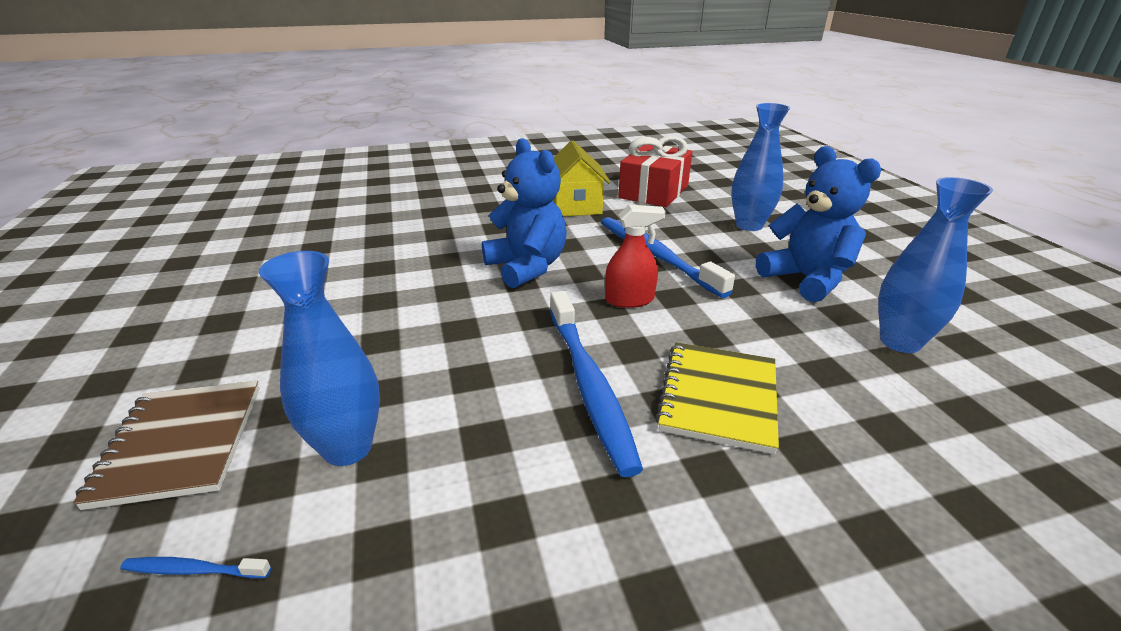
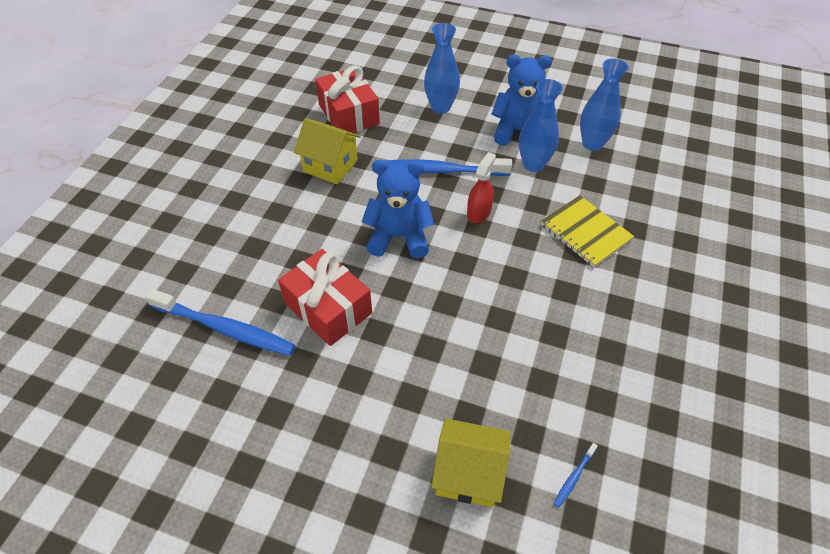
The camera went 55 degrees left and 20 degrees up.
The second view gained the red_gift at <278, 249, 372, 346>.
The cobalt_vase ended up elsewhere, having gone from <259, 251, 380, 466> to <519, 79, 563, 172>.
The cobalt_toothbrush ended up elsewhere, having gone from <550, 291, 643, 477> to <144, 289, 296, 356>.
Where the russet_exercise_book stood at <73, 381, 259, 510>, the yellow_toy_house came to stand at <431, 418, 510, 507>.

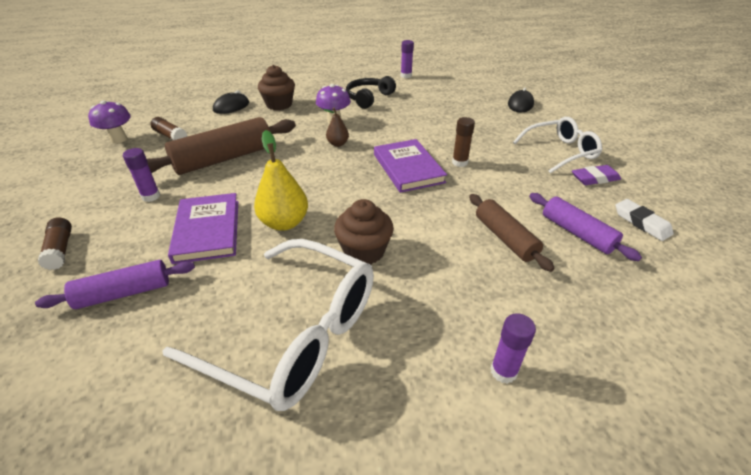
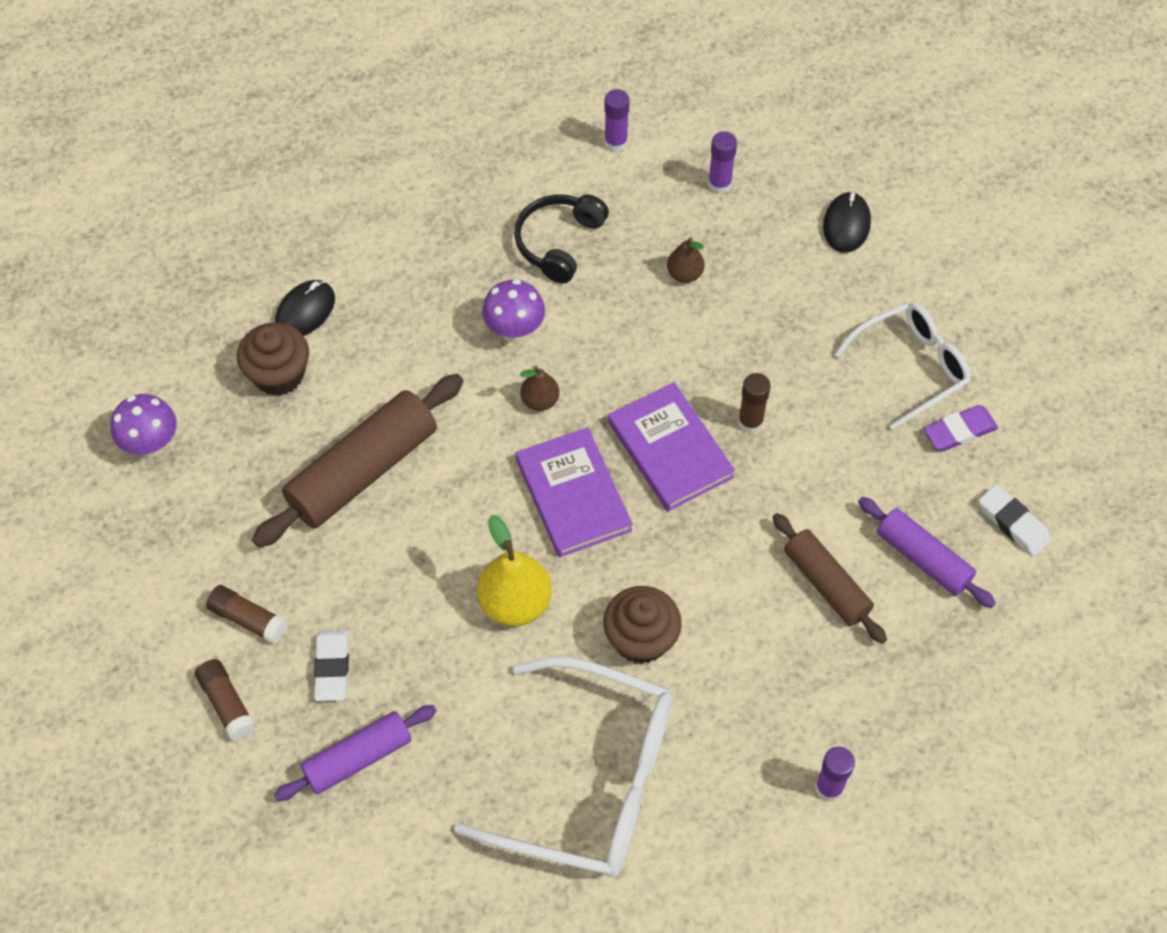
The camera went 10 degrees left and 20 degrees up.
The second view gained the white_pencil_eraser at <314, 630, 349, 701>.
The second view gained the russet_pear at <667, 237, 704, 283>.
The violet_stick_of_glue ended up elsewhere, having gone from <123, 148, 160, 202> to <708, 131, 737, 194>.
The russet_stick_of_glue ended up elsewhere, having gone from <150, 117, 187, 140> to <206, 585, 288, 644>.
The violet_hardcover ended up elsewhere, having gone from <168, 193, 238, 264> to <516, 427, 633, 557>.
The russet_cupcake ended up elsewhere, having gone from <258, 65, 295, 110> to <237, 322, 309, 396>.

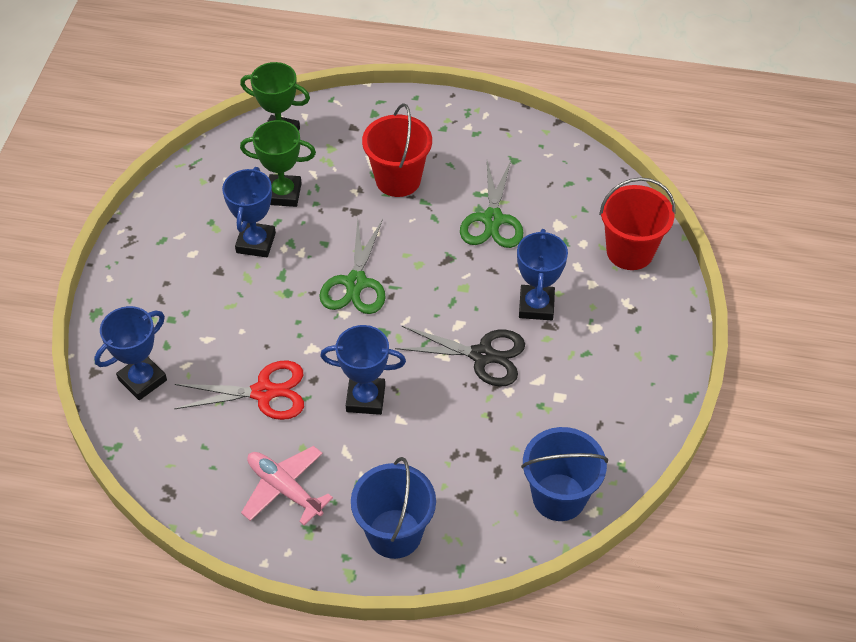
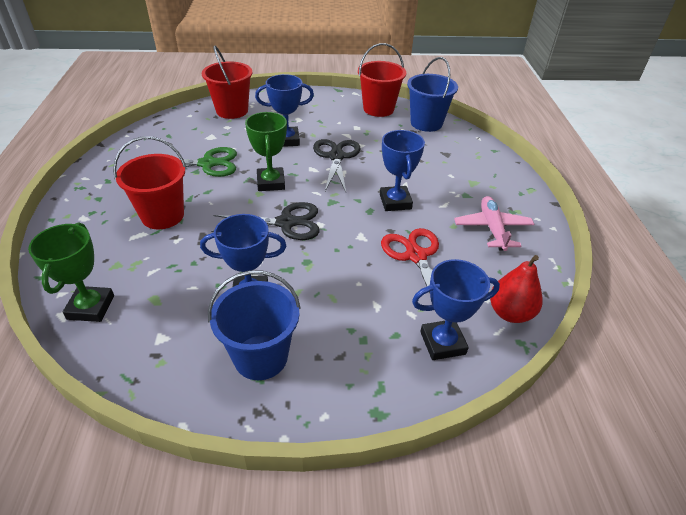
The camera went 105 degrees left and 10 degrees down.
The second view gained the red_bucket at <358, 43, 406, 117>.
The second view gained the red_pear at <490, 255, 543, 323>.
The emerald_trophy ended up elsewhere, having gone from <240, 120, 316, 207> to <245, 112, 287, 191>.
The cobalt_bucket ended up elsewhere, having gone from <351, 457, 436, 559> to <208, 270, 301, 380>.
What was the emerald_scissors at <319, 219, 386, 314> turned into the jet-black_scissors at <211, 202, 320, 240>.
The cobalt_trophy at <94, 306, 167, 400> ended up facing another way, 45 degrees counterclockwise from before.
The pink_toy_plane at <241, 446, 333, 526> ended up facing another way, 150 degrees clockwise from before.

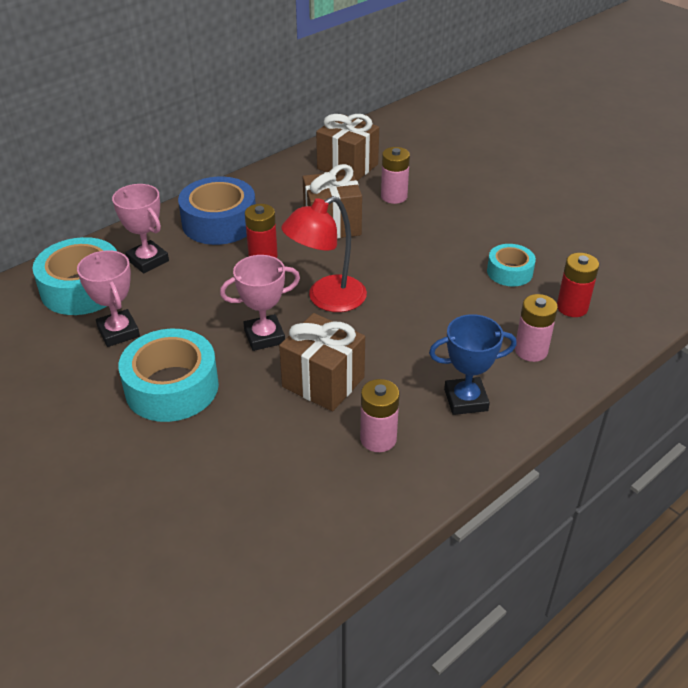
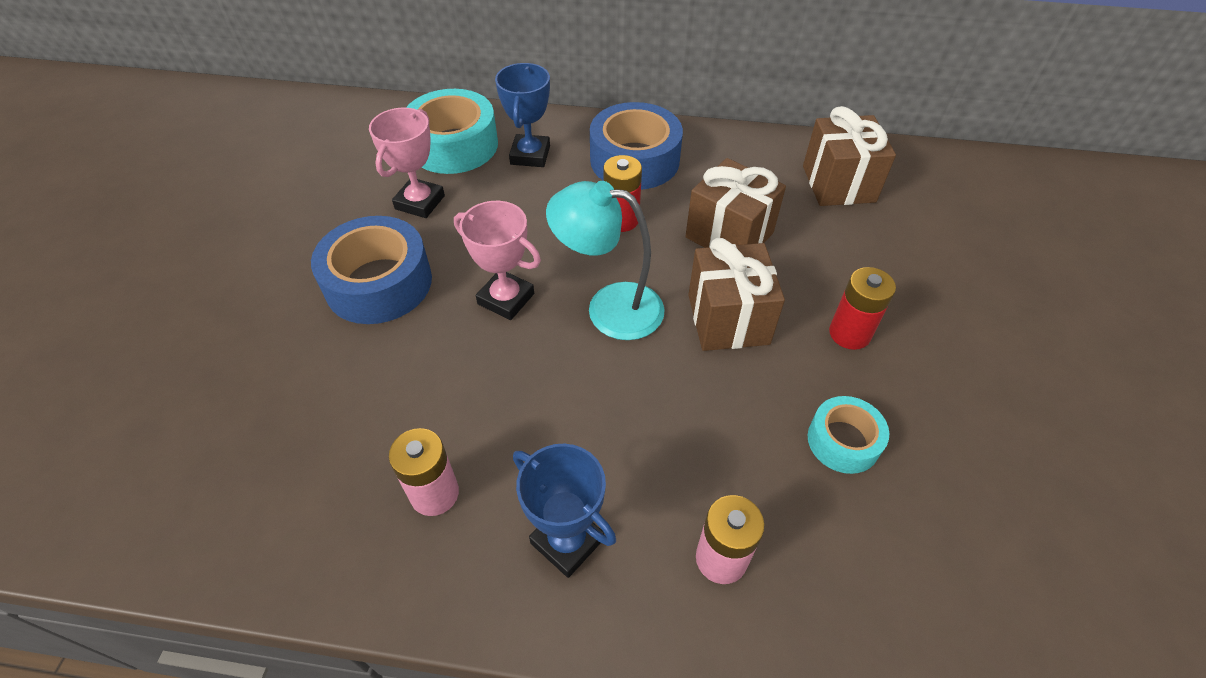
The camera went 50 degrees right and 10 degrees up.
The second view lost the pink_battery at <381, 147, 410, 204>.
The russet_gift ended up elsewhere, having gone from <279, 313, 365, 411> to <688, 238, 785, 351>.
The red_battery ended up elsewhere, having gone from <557, 253, 599, 317> to <829, 267, 896, 350>.
What was the pink_trophy at <112, 184, 169, 273> turned into the cobalt_trophy at <495, 63, 550, 167>.
What was the teal_tape at <118, 329, 219, 422> turned into the cobalt_tape at <311, 216, 432, 324>.
What was the red_reading_lamp at <281, 196, 367, 312> turned into the teal_reading_lamp at <546, 181, 665, 340>.

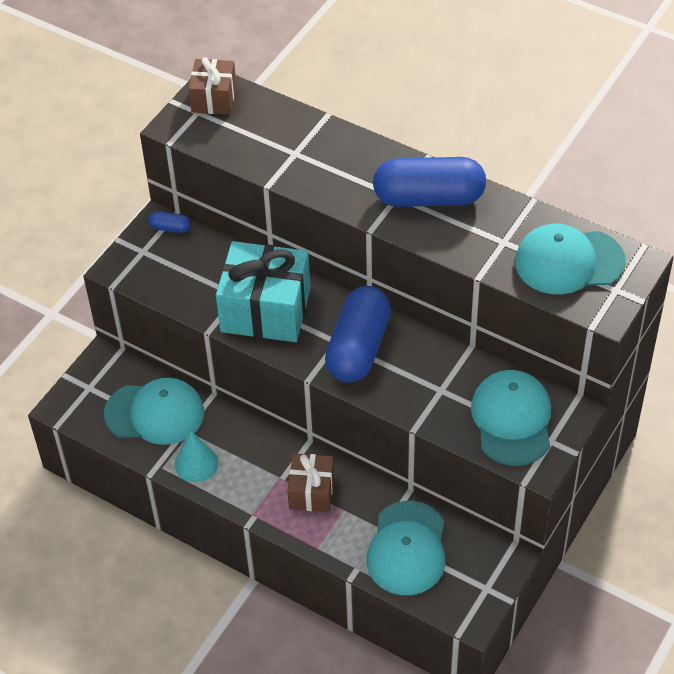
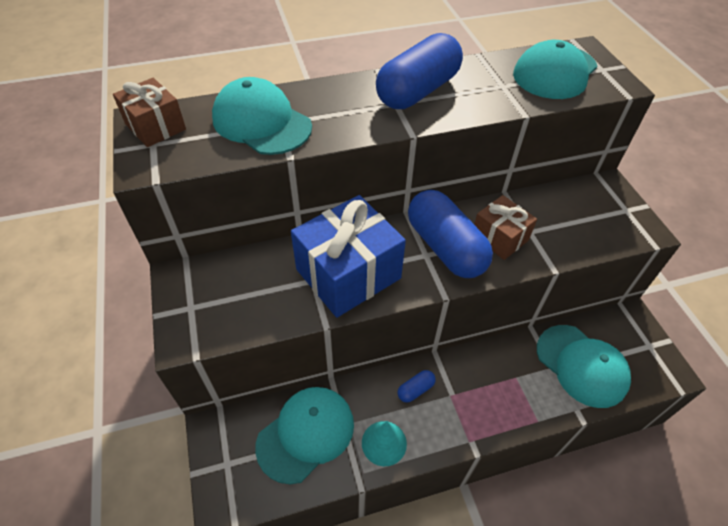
The camera went 50 degrees left and 0 degrees up.
The cobalt_capsule ended up elsewhere, having gone from <148, 211, 191, 233> to <397, 370, 436, 403>.
The russet_gift ended up elsewhere, having gone from <287, 453, 334, 512> to <474, 195, 537, 260>.
The teal_peaked_cap ended up elsewhere, having gone from <471, 370, 551, 466> to <212, 77, 312, 155>.
What was the teal_gift at <216, 241, 311, 342> turned into the cobalt_gift at <291, 195, 406, 318>.

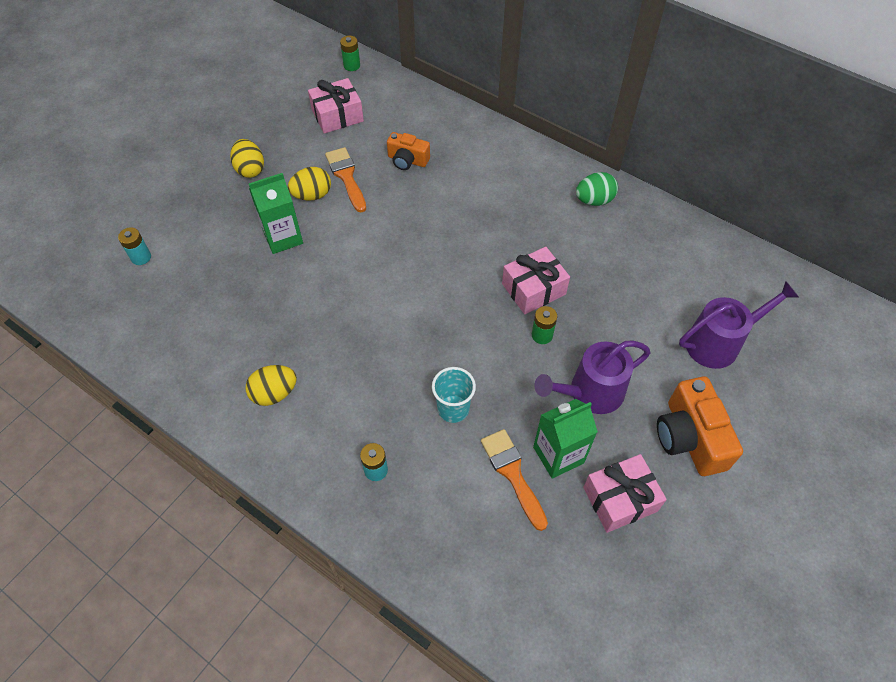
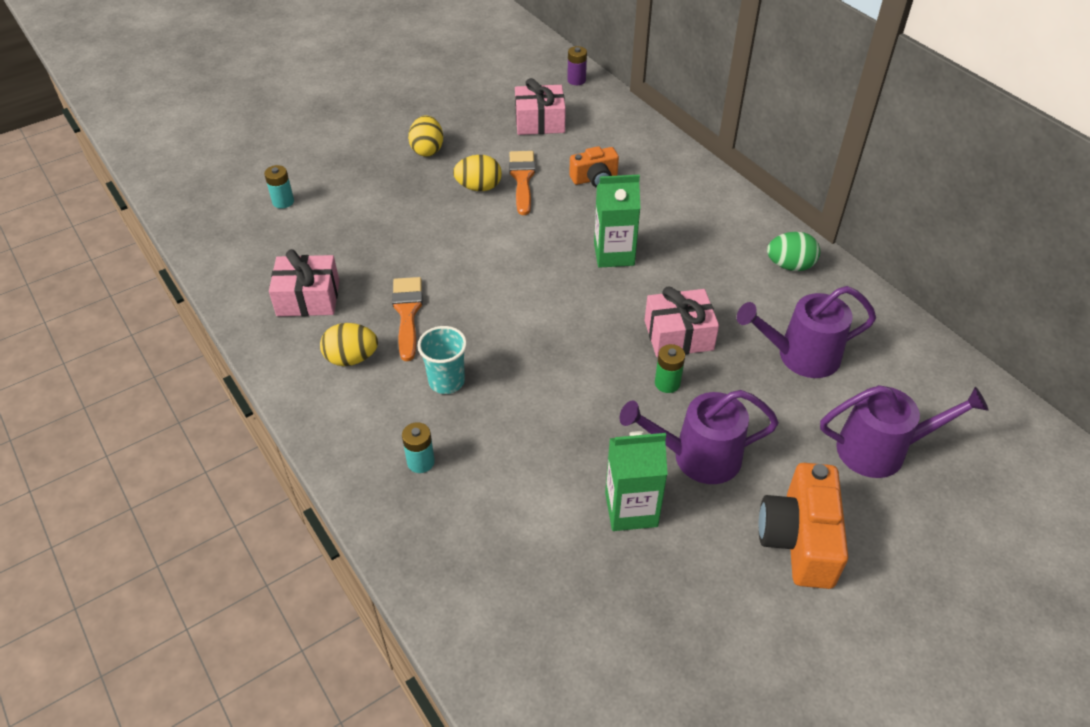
The camera went 20 degrees right and 10 degrees down.
The second view gained the violet_watering_can at <737, 286, 876, 378>.
The emerald_carton ended up elsewhere, having gone from <249, 173, 303, 254> to <594, 175, 641, 268>.
The teal_cup ended up elsewhere, having gone from <432, 367, 476, 423> to <417, 326, 467, 394>.
The orange_brush ended up elsewhere, having gone from <481, 429, 548, 531> to <392, 277, 423, 361>.
The pink_gift ended up elsewhere, having gone from <583, 454, 667, 533> to <269, 249, 339, 316>.
What was the emerald_battery at <340, 36, 360, 71> turned into the violet_battery at <567, 46, 587, 85>.
The orange_compact_camera at <387, 132, 430, 170> ended up facing another way, 60 degrees counterclockwise from before.

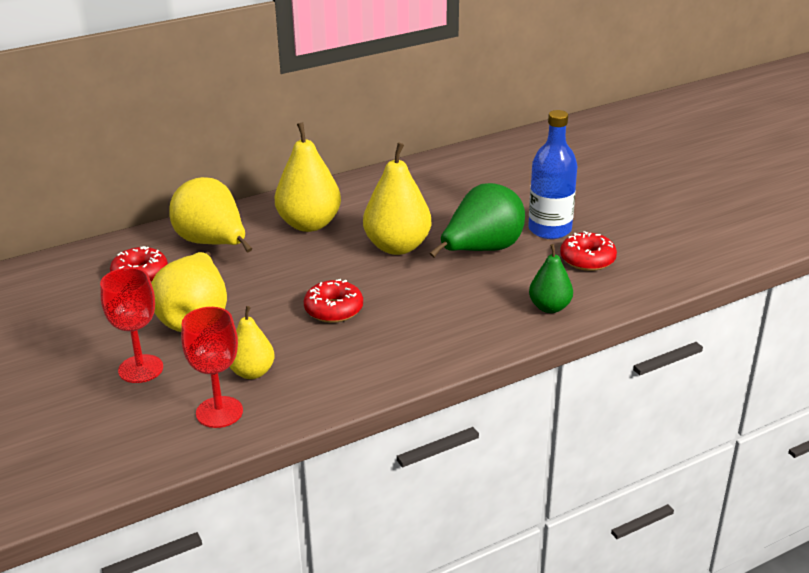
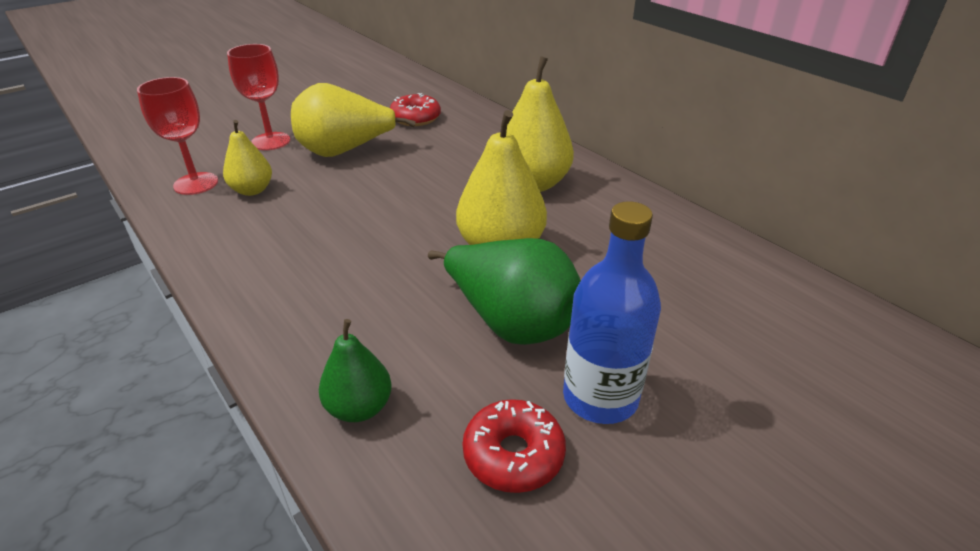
The camera went 80 degrees right and 5 degrees up.
The second view lost the yellow_pear at <169, 177, 252, 252>.
The second view lost the red_doughnut at <304, 279, 363, 323>.

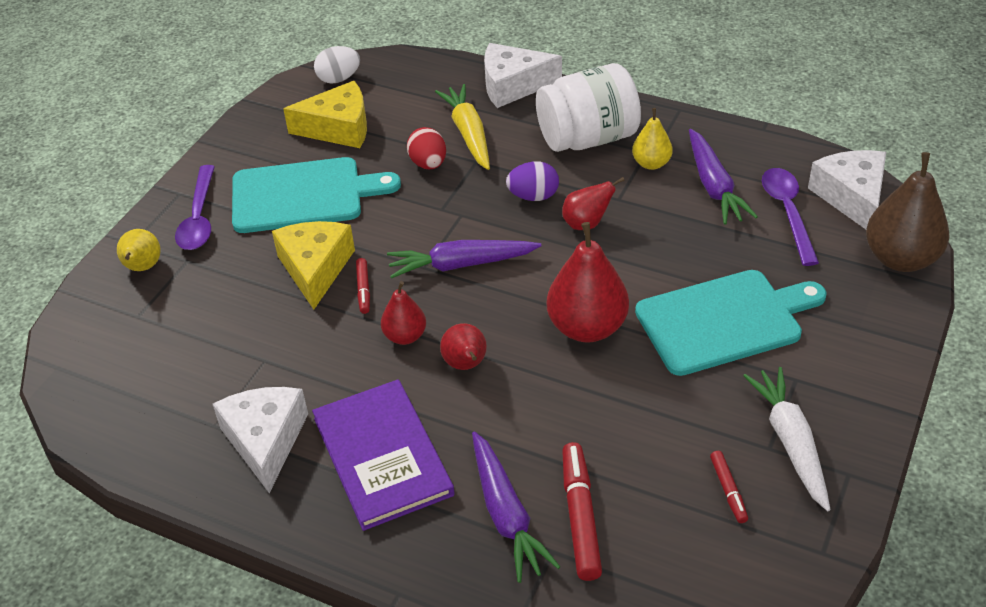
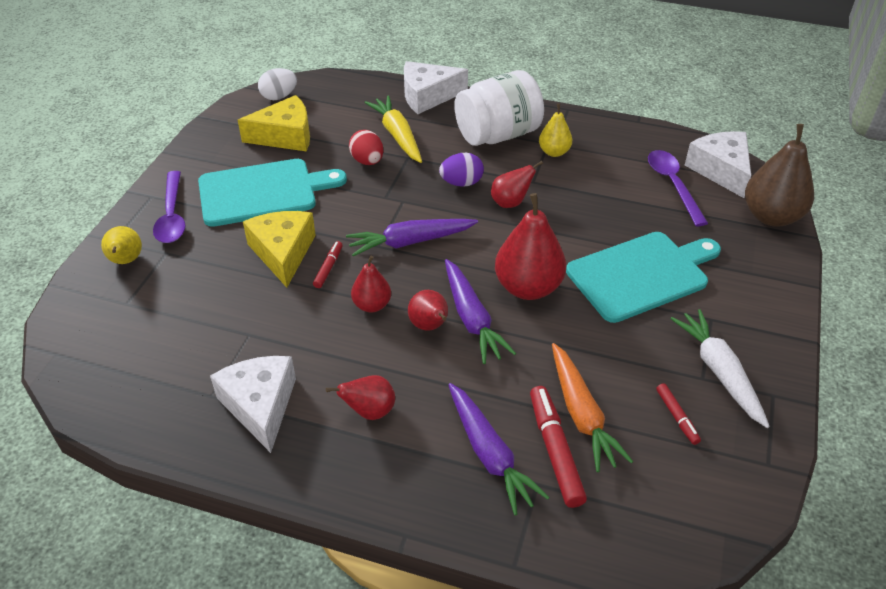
The camera went 10 degrees left and 0 degrees up.
The second view gained the orange_root_vegetable at <552, 343, 633, 472>.
The violet_root_vegetable ended up elsewhere, having gone from <689, 129, 758, 225> to <445, 259, 516, 364>.
Where the violet_hardcover stood at <312, 379, 455, 531>, the red_pear came to stand at <326, 375, 395, 420>.
The red_marker_pen at <356, 258, 370, 314> ended up facing another way, 150 degrees counterclockwise from before.

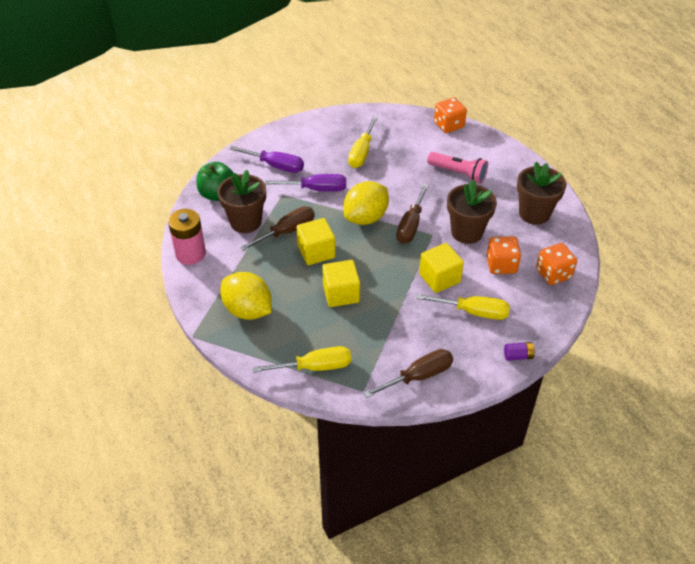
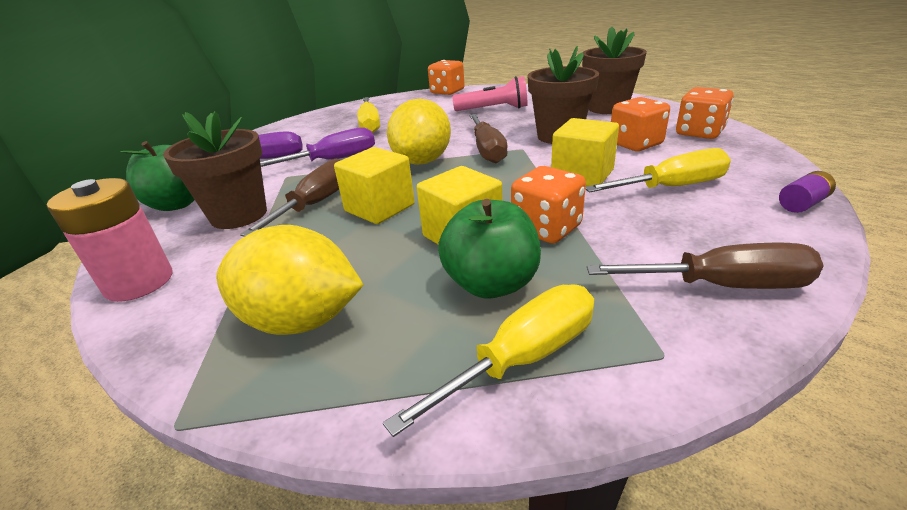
The camera went 25 degrees left and 15 degrees down.
The second view gained the emerald_apple at <438, 199, 541, 299>.
The second view gained the orange_game_die at <511, 166, 586, 244>.
The russet_screwdriver at <363, 349, 453, 398> ended up facing another way, 60 degrees clockwise from before.

